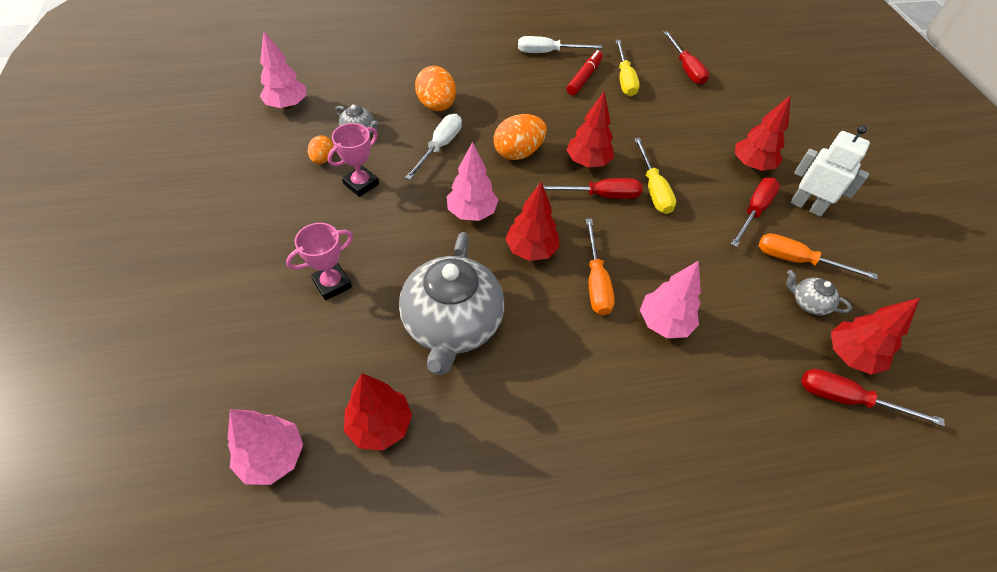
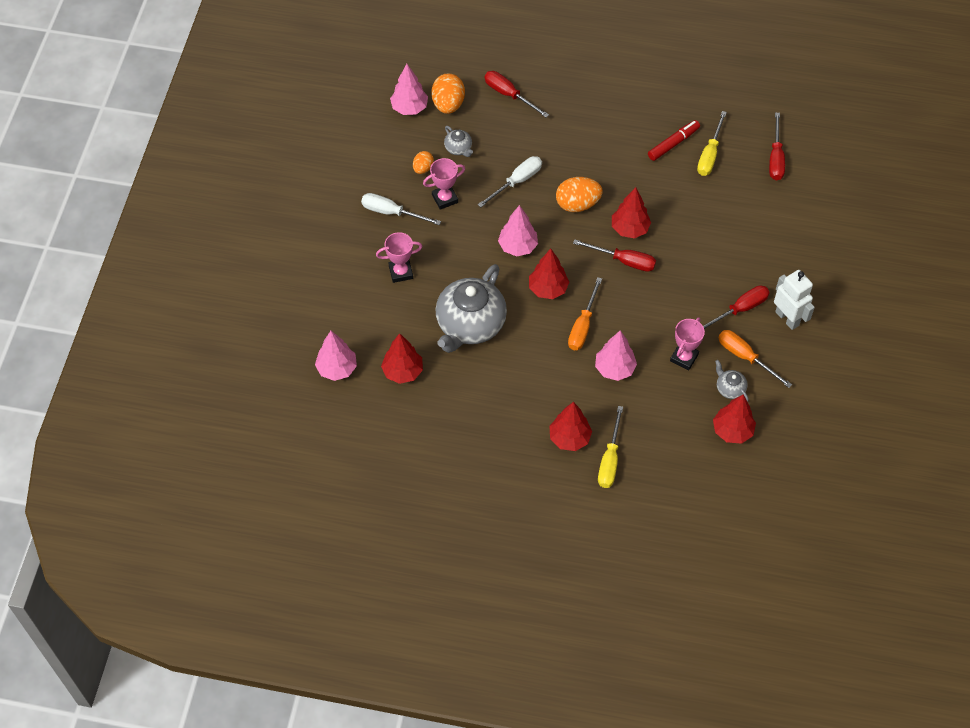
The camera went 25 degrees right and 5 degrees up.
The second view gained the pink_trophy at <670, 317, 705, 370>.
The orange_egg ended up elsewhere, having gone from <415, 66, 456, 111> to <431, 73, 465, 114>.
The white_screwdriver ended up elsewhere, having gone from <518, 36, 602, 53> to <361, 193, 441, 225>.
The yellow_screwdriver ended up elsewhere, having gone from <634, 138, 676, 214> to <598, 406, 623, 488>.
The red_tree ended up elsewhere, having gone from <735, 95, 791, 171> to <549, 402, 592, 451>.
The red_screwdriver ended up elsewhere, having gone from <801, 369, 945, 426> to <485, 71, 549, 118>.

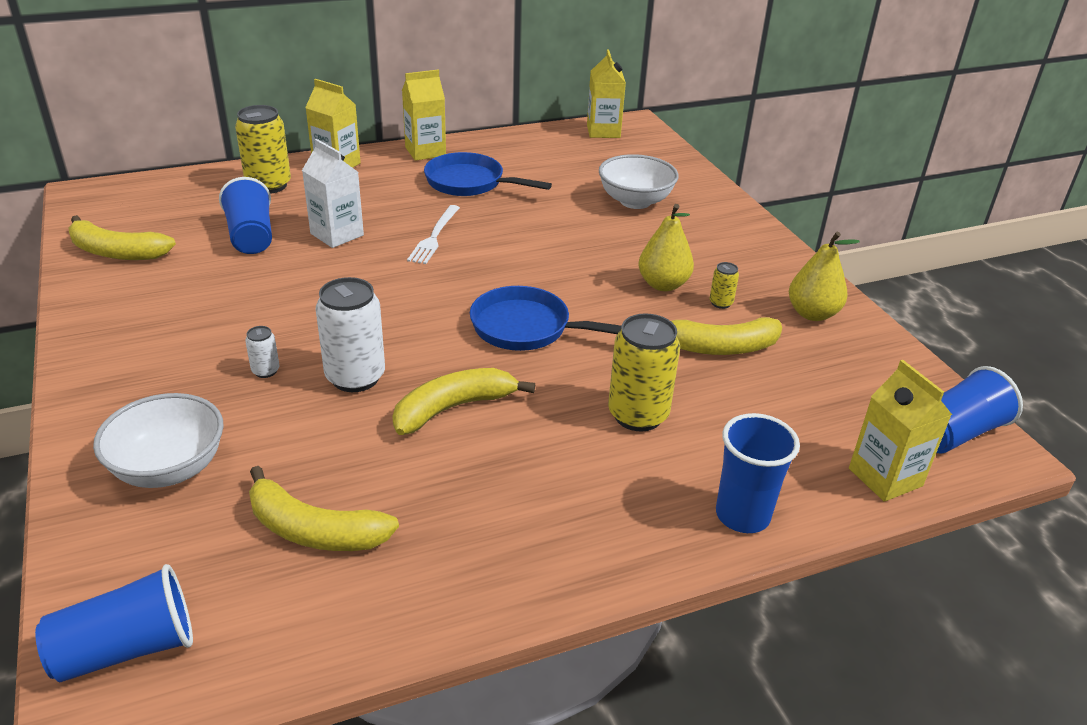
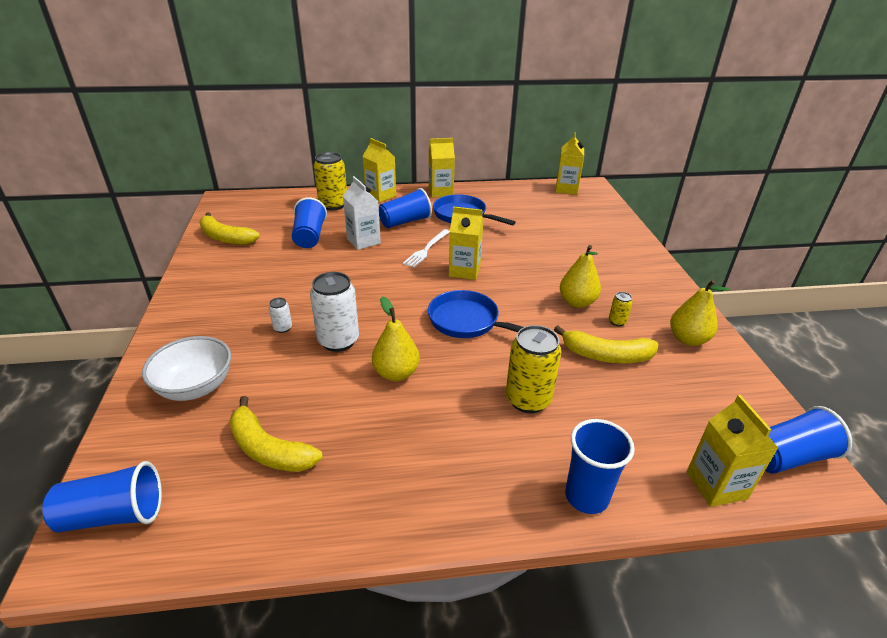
The camera went 15 degrees right and 0 degrees up.
The second view lost the white_deep_dish at <599, 154, 679, 209>.
The second view gained the cobalt_cup at <379, 188, 432, 228>.
The second view gained the yellow_carton at <449, 206, 484, 280>.
Where the yellow_banana_fruit stood at <392, 368, 535, 435>, the yellow_pear came to stand at <372, 297, 420, 381>.

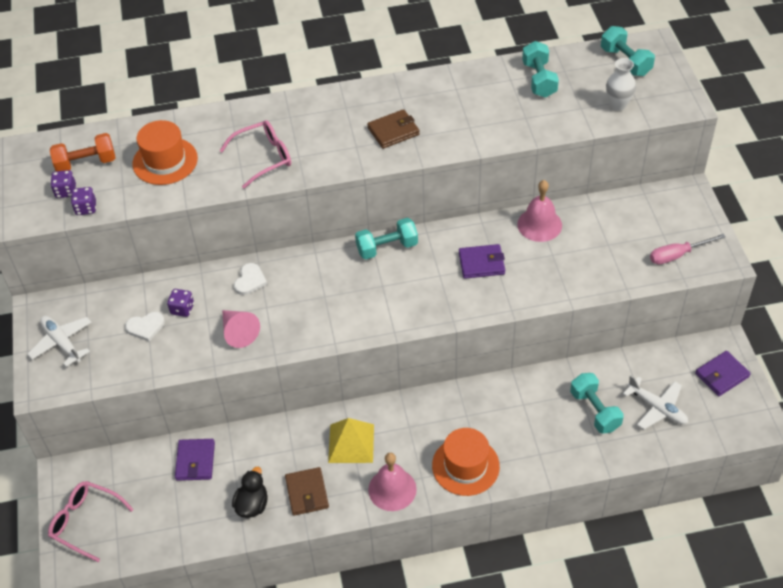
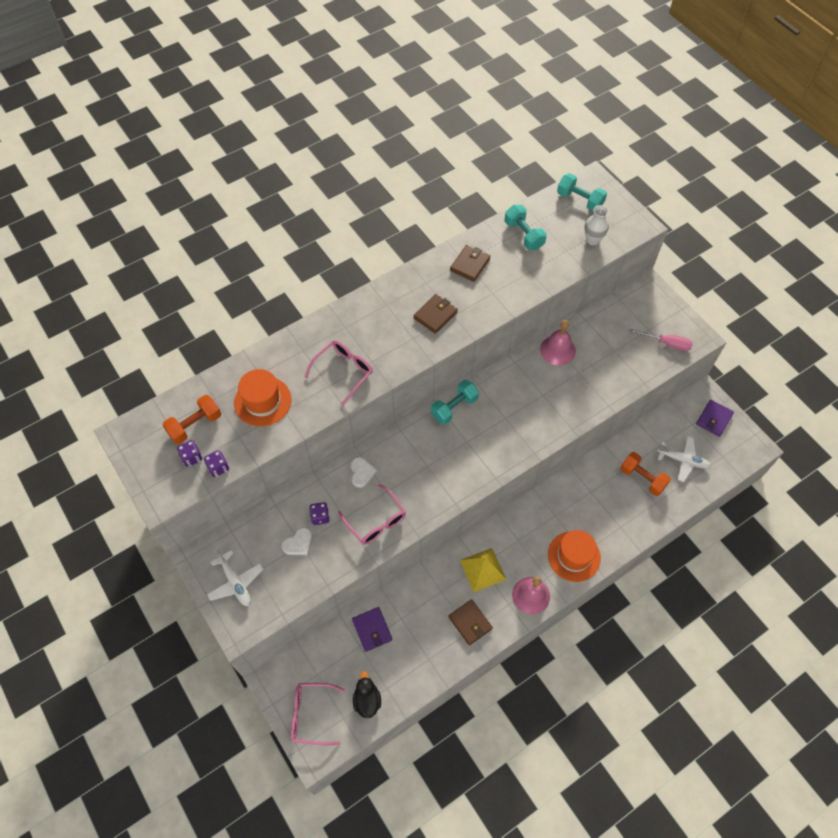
The camera went 25 degrees left and 10 degrees up.
The second view lost the violet_billfold at <459, 244, 505, 279>.
The second view gained the russet_billfold at <450, 245, 491, 282>.
The jet-black_toy_duck ended up elsewhere, having gone from <232, 467, 268, 518> to <353, 671, 381, 718>.
Where the pink_cone stood at <222, 310, 260, 348>, the pink_eyeglasses came to stand at <338, 484, 406, 545>.
What was the teal_hand_weight at <570, 373, 624, 434> turned into the orange_hand_weight at <620, 452, 671, 496>.
The white_toy_plane at <28, 316, 92, 367> ended up facing another way, 150 degrees counterclockwise from before.
The pink_screwdriver at <650, 234, 726, 265> ended up facing another way, 120 degrees counterclockwise from before.

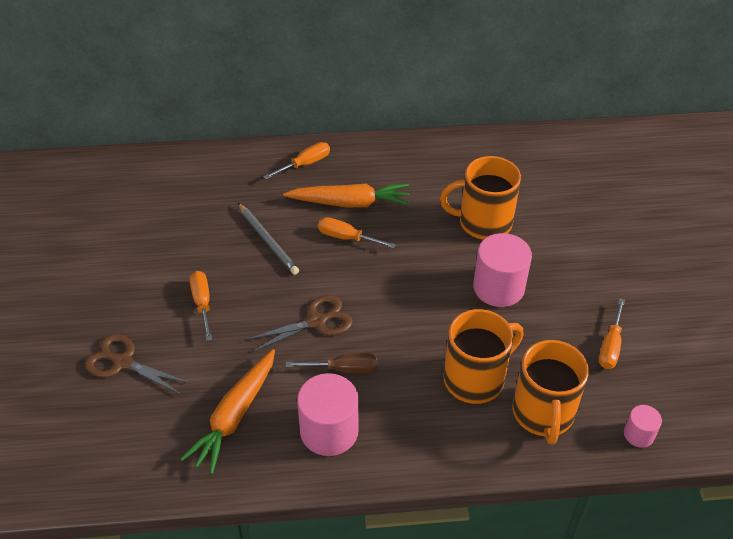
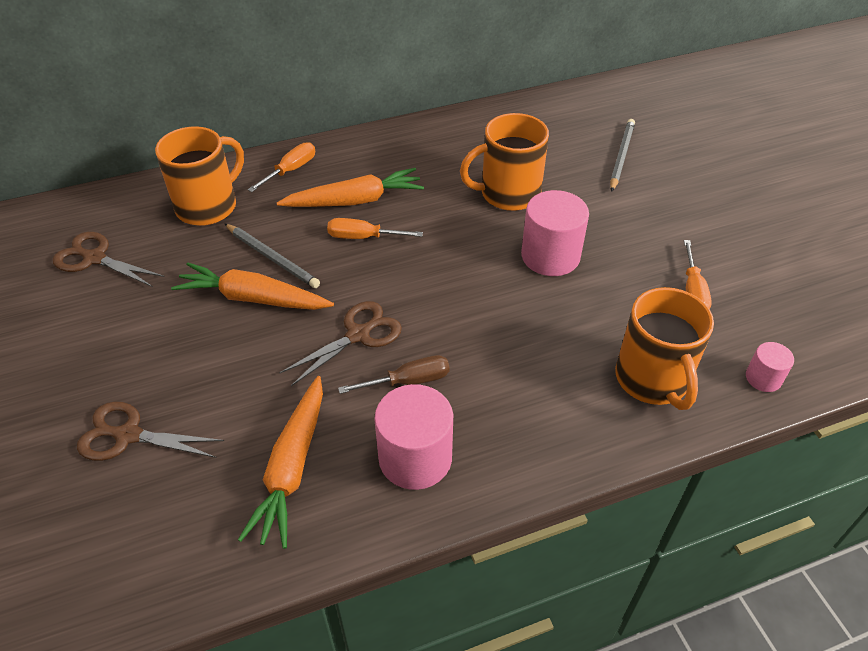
The camera went 15 degrees left and 0 degrees up.
The second view lost the orange_screwdriver at <190, 271, 212, 341>.
The second view gained the russet_scissors at <53, 232, 164, 287>.
The second view gained the orange_root_vegetable at <171, 262, 334, 310>.
The second view gained the gray_wooden_pencil at <610, 119, 635, 192>.
The orange_coffee_mug ended up elsewhere, having gone from <443, 309, 524, 404> to <155, 126, 244, 226>.

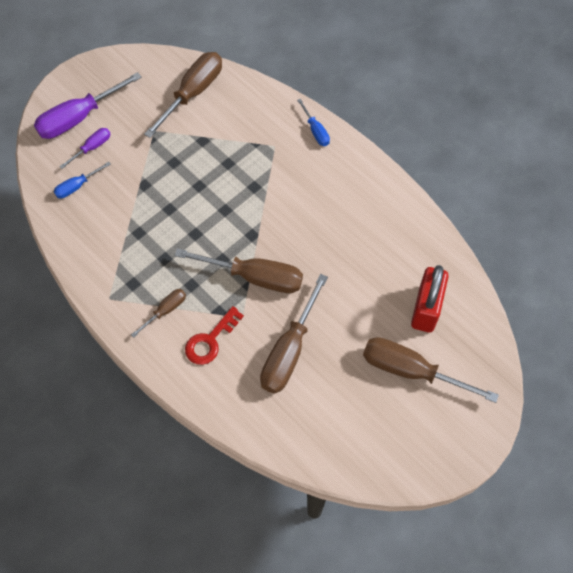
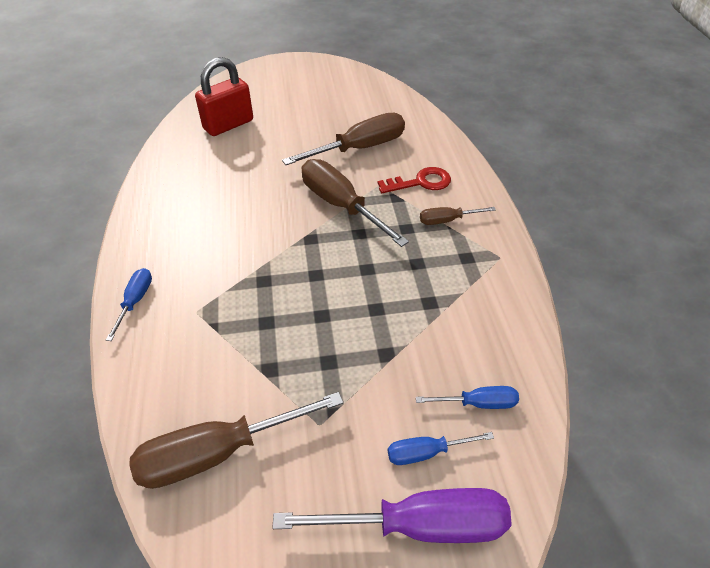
The camera went 145 degrees left and 15 degrees down.
The second view lost the russet_screwdriver at <363, 337, 499, 403>.
What was the violet_screwdriver at <59, 128, 110, 169> turned into the cobalt_screwdriver at <388, 432, 494, 465>.

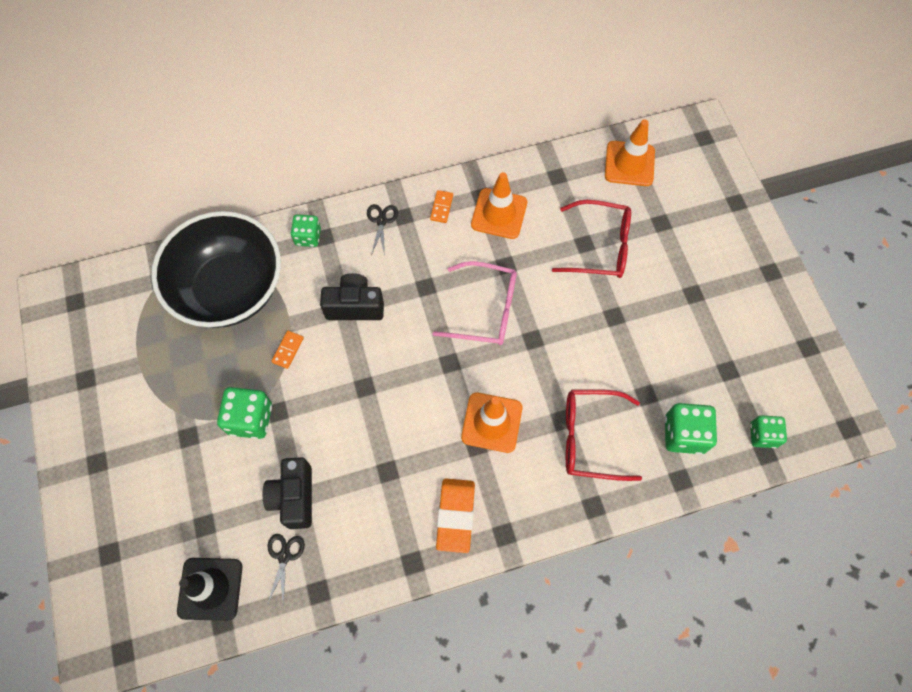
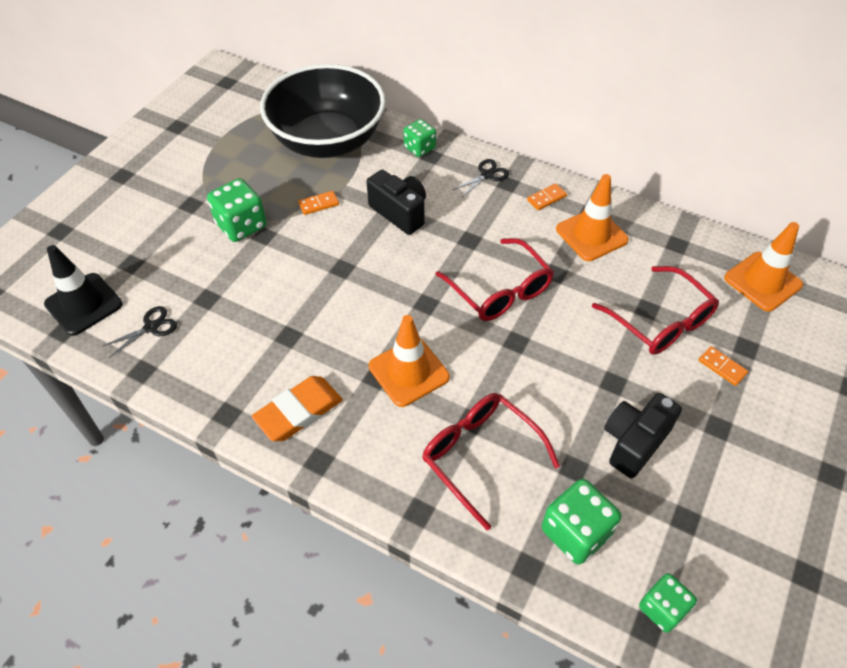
The camera went 45 degrees right and 15 degrees down.
The second view gained the orange_domino_piece at <699, 346, 748, 386>.
The jet-black_compact_camera ended up elsewhere, having gone from <263, 457, 312, 529> to <604, 393, 682, 478>.
What was the pink_eyeglasses at <432, 261, 517, 345> turned into the red_eyeglasses at <435, 238, 554, 321>.

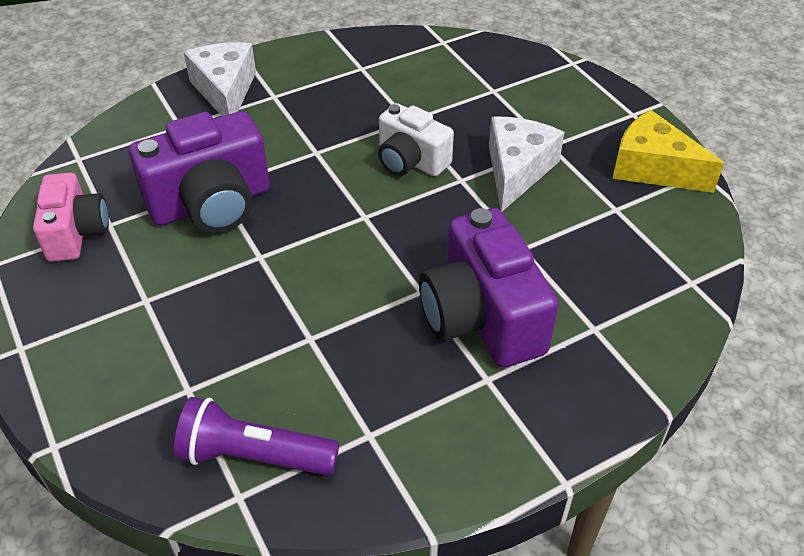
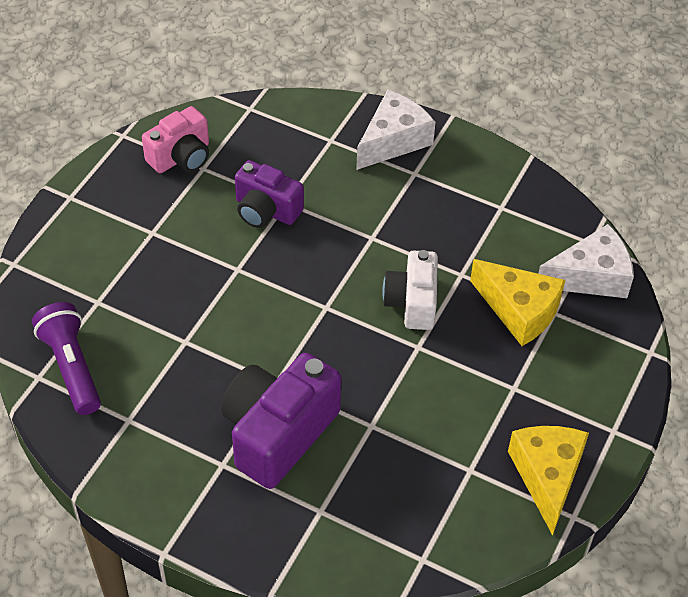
The camera went 55 degrees right and 5 degrees up.
The second view gained the yellow_cheese at <470, 259, 565, 346>.
The white_cheese ended up elsewhere, having gone from <489, 117, 565, 211> to <538, 224, 634, 298>.
The size of the violet_compact_camera at <129, 111, 270, 233> changed by a factor of 0.63.

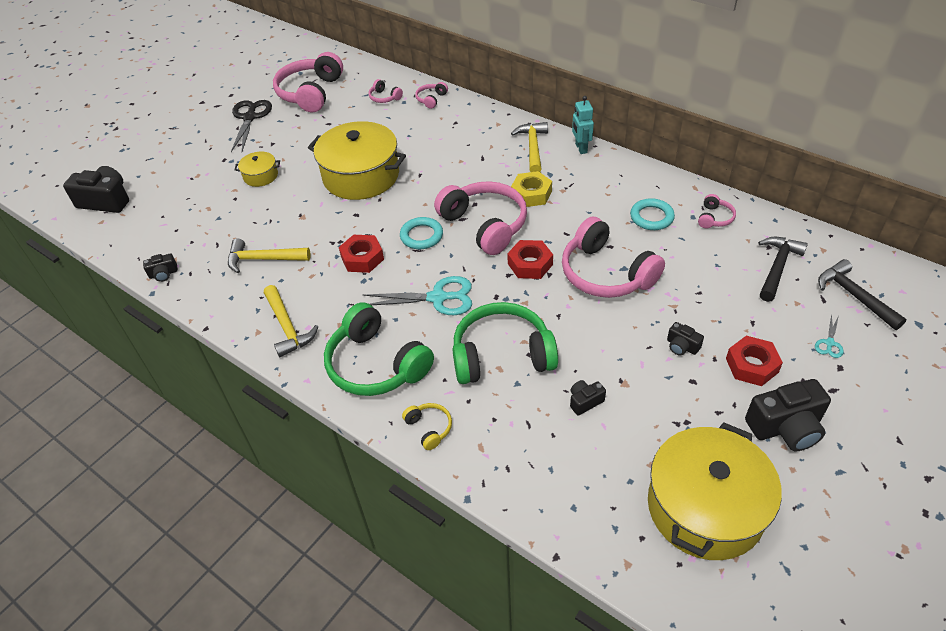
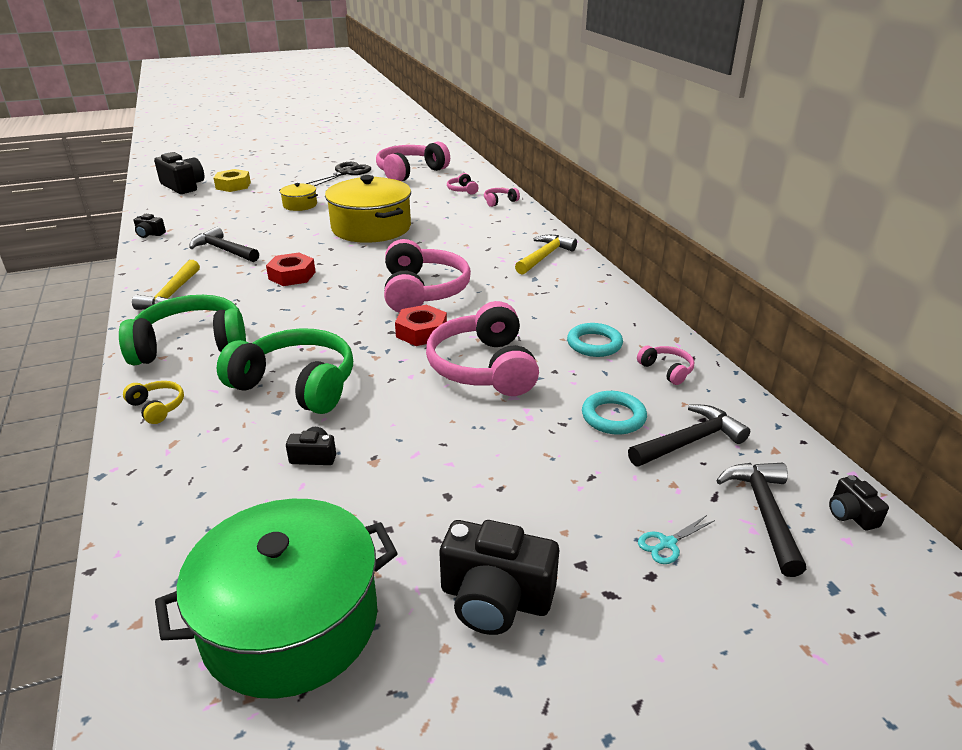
The camera went 30 degrees right and 15 degrees down.
The second view lost the teal_scissors at <363, 276, 472, 315>.
The second view lost the teal_robot_figure at <572, 96, 594, 154>.
The second view lost the red_hexagon_nut at <726, 336, 783, 386>.
The teal_hoop ended up elsewhere, having gone from <400, 217, 443, 249> to <582, 391, 647, 435>.
The yellow_hexagon_nut ended up elsewhere, having gone from <511, 171, 552, 207> to <213, 169, 251, 192>.
The jet-black_compact_camera ended up elsewhere, having gone from <667, 322, 704, 356> to <829, 475, 889, 531>.
What was the yellow_hammer at <228, 238, 310, 273> turned into the jet-black_hammer at <189, 227, 259, 262>.
What was the yellow_stockpot at <648, 422, 782, 560> turned into the emerald_stockpot at <155, 499, 398, 699>.
The emerald_headphones at <324, 302, 434, 396> ended up facing another way, 90 degrees clockwise from before.
The yellow_headphones at <402, 403, 452, 450> ended up facing another way, 45 degrees counterclockwise from before.
The pink_headphones at <698, 194, 736, 229> ended up facing another way, 90 degrees counterclockwise from before.

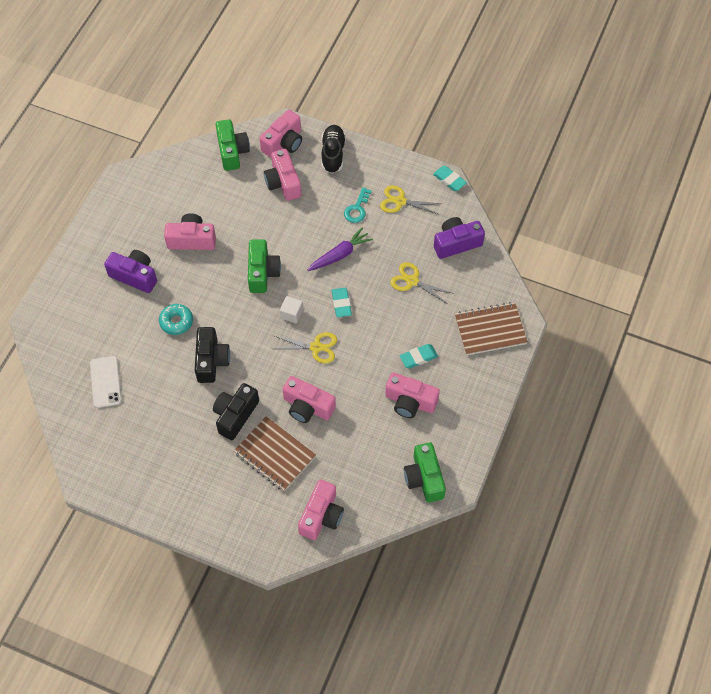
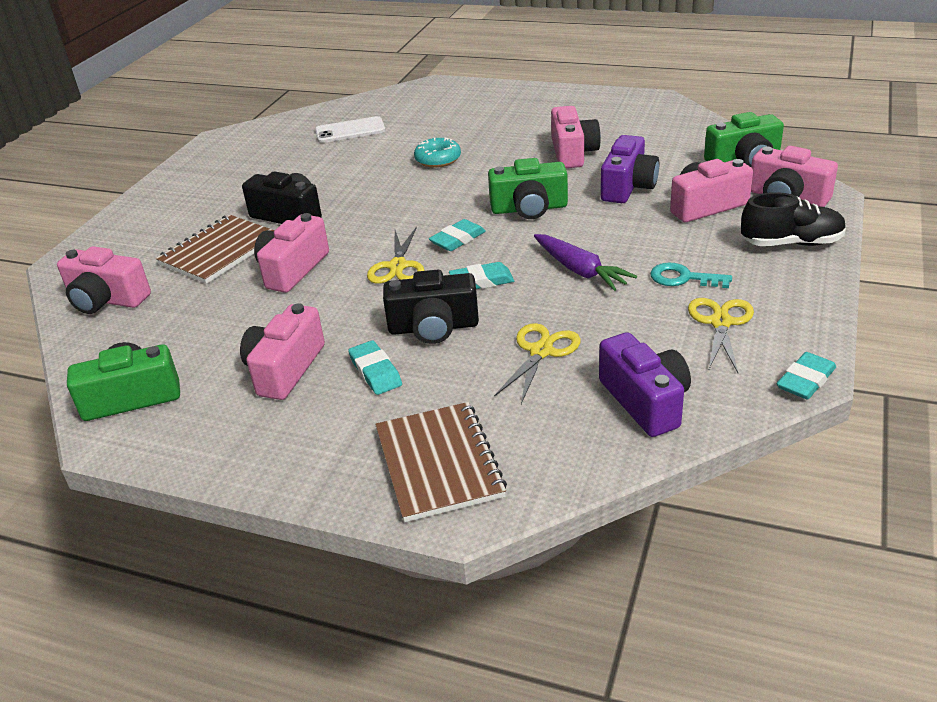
The camera went 90 degrees right and 25 degrees down.
The violet_compact_camera ended up elsewhere, having gone from <104, 250, 157, 293> to <601, 135, 659, 203>.
The jet-black_compact_camera ended up elsewhere, having gone from <195, 327, 230, 383> to <383, 270, 479, 344>.
Where the white_cube stood at <280, 296, 303, 324>, the teal_pencil_eraser came to stand at <429, 219, 486, 251>.

